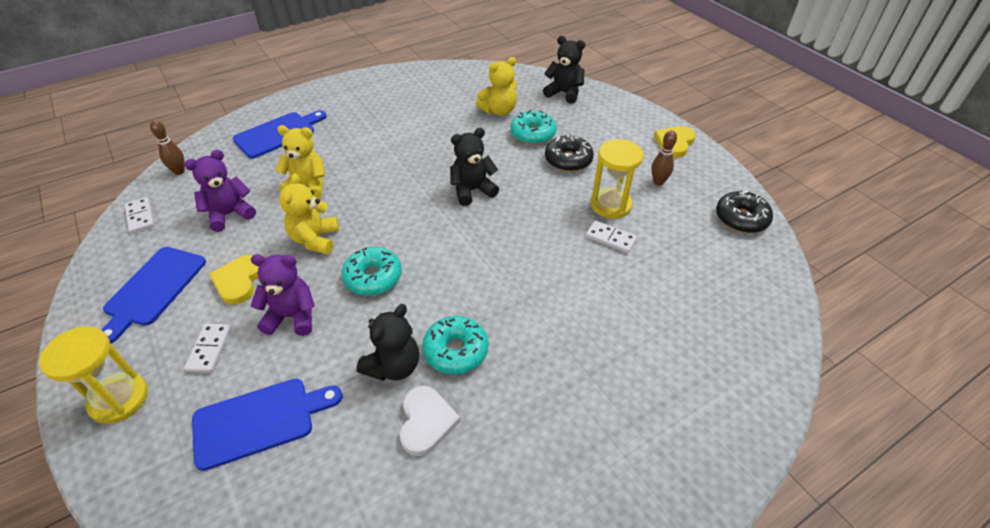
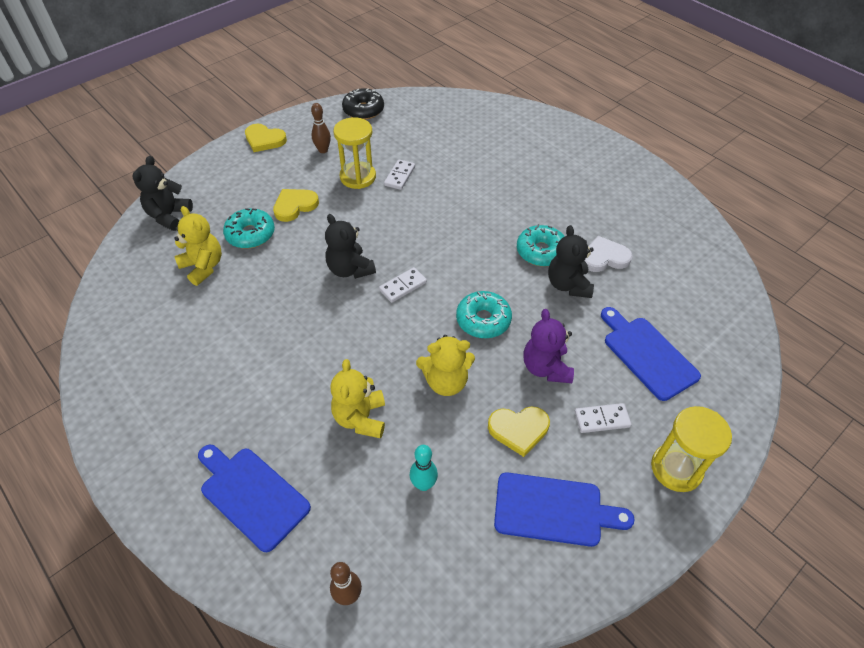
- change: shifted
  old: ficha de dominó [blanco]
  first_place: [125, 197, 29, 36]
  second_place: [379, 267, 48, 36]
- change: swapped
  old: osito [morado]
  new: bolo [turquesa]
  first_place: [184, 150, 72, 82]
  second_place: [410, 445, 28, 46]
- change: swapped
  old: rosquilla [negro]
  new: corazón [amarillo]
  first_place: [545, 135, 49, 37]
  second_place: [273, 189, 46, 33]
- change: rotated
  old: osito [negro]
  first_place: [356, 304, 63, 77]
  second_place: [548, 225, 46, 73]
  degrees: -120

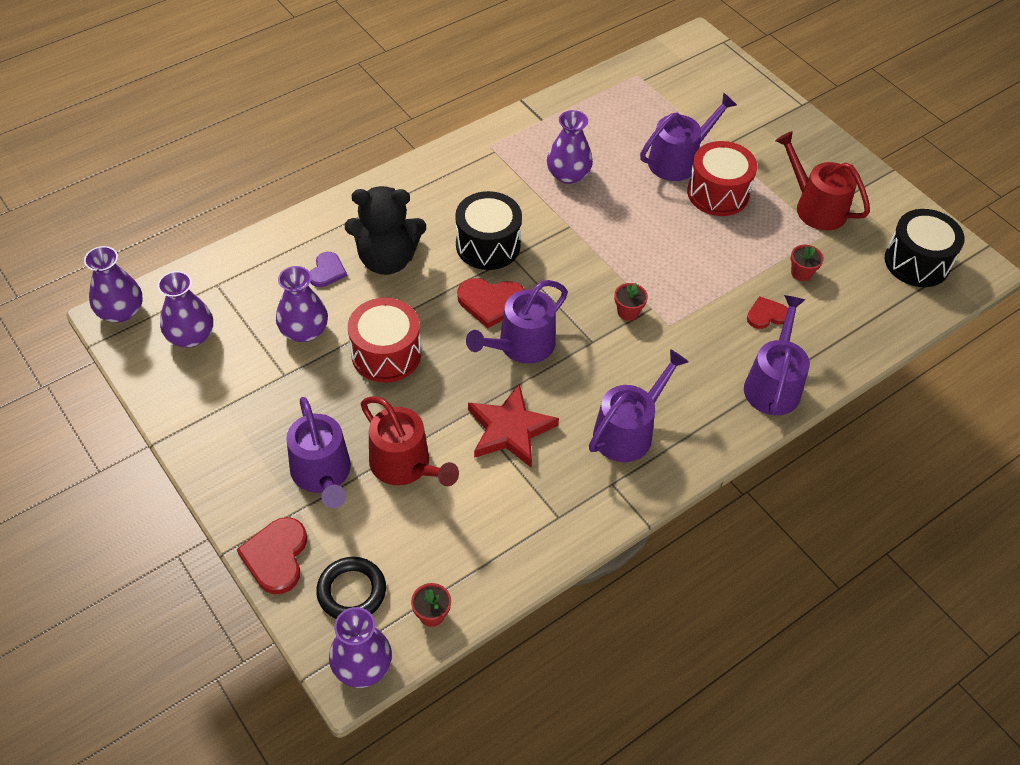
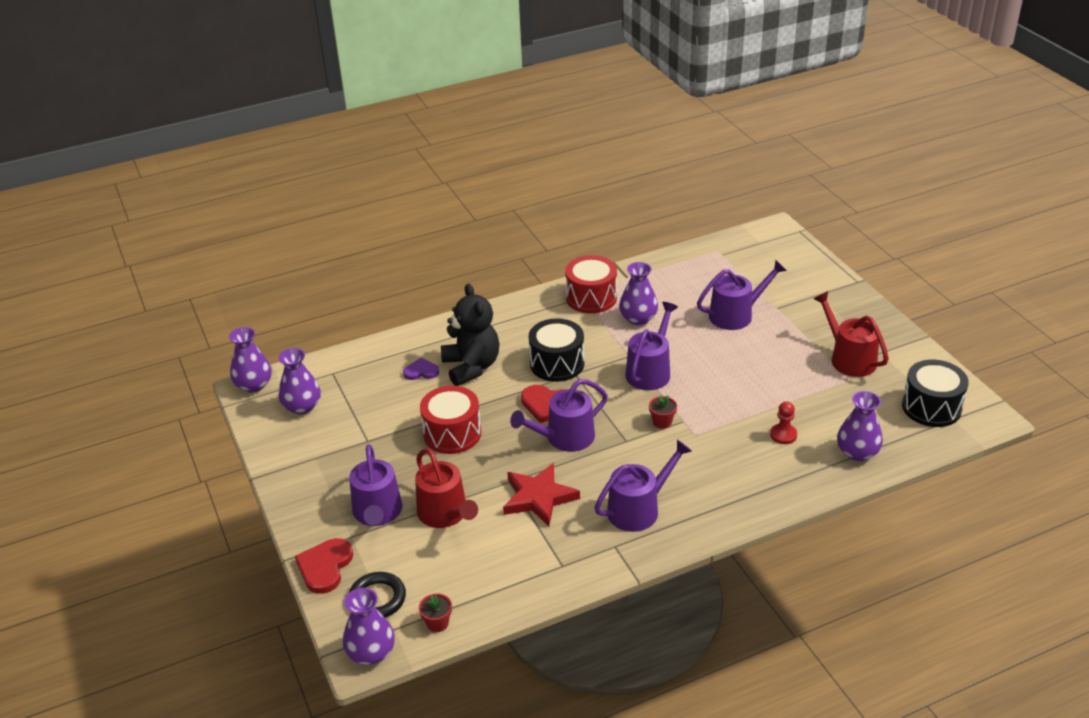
- change: gone
  old: maceta [rojo]
  first_place: [791, 245, 33, 36]
- change: shifted
  old: florero [morado]
  first_place: [276, 266, 52, 76]
  second_place: [837, 391, 46, 70]
- change: shifted
  old: tambor [rojo]
  first_place: [687, 141, 70, 75]
  second_place: [565, 255, 52, 59]
- change: shifted
  old: regadera [morado]
  first_place: [744, 295, 66, 120]
  second_place: [625, 302, 53, 88]
- change: swapped
  old: corazón [rojo]
  new: peón [rojo]
  first_place: [747, 296, 41, 33]
  second_place: [770, 401, 27, 43]
- change: rotated
  old: corazón [morado]
  first_place: [310, 252, 37, 35]
  second_place: [403, 358, 36, 22]
  degrees: -120
- change: rotated
  old: osito [negro]
  first_place: [345, 186, 81, 89]
  second_place: [441, 283, 59, 103]
  degrees: -120

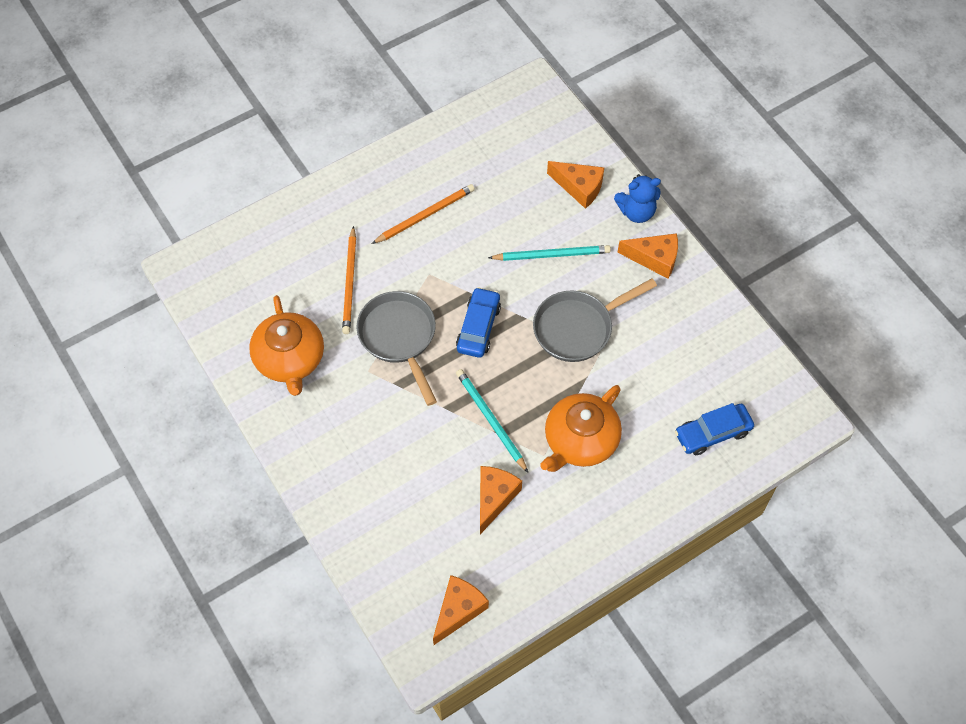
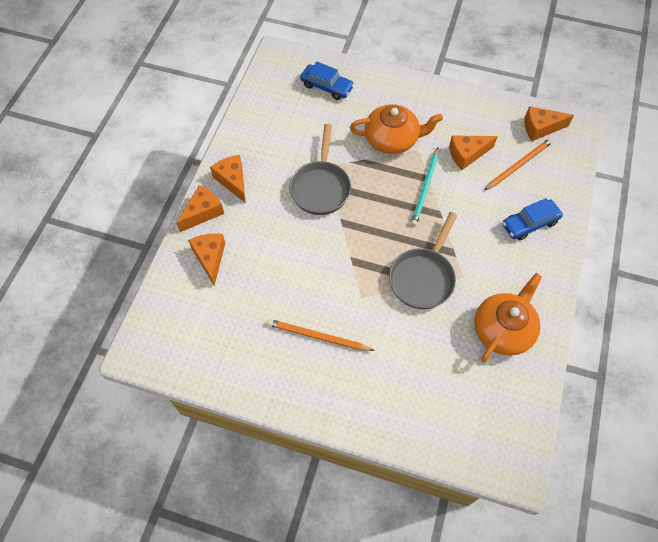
- change: gone
  old: lápiz [turquesa]
  first_place: [488, 245, 123, 16]
- change: shifted
  old: lápiz [naranja]
  first_place: [342, 226, 14, 108]
  second_place: [485, 138, 68, 52]
- change: shifted
  old: coche [azul]
  first_place: [456, 287, 45, 71]
  second_place: [502, 198, 61, 42]
- change: swapped
  old: osito [azul]
  new: queso [naranja]
  first_place: [614, 174, 47, 49]
  second_place: [177, 185, 47, 47]
- change: rotated
  old: sartén [gris]
  first_place: [533, 278, 124, 84]
  second_place: [289, 124, 62, 91]
  degrees: 75

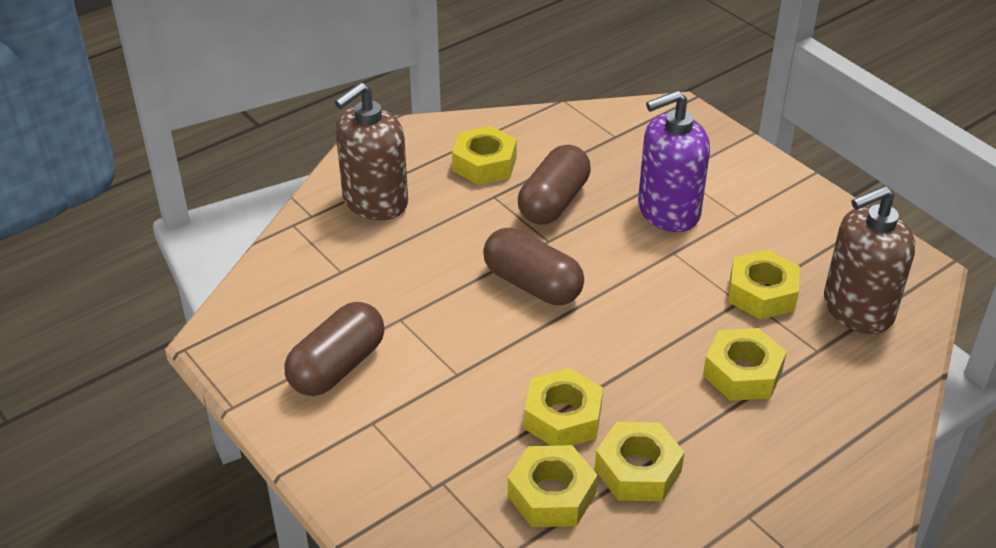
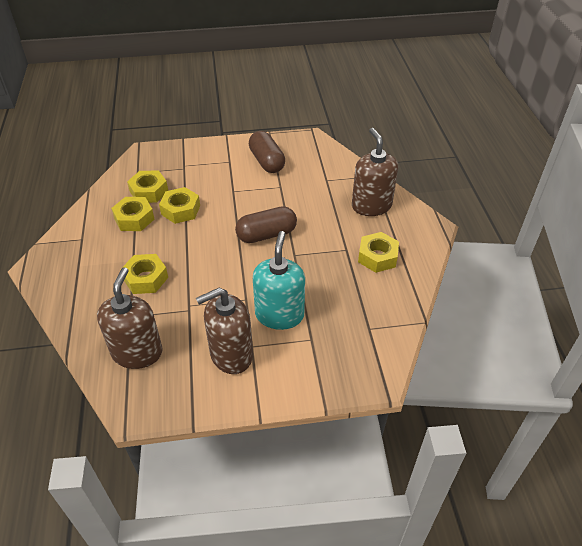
- change: gone
  old: cápsula [marrón]
  first_place: [518, 145, 73, 80]
- change: gone
  old: tuerca [amarillo]
  first_place: [728, 250, 72, 70]
- change: new
  new: dispensador de jabón [marrón]
  second_place: [196, 288, 57, 86]
- change: repainted
  old: dispensador de jabón [morado]
  new: dispensador de jabón [turquesa]
  first_place: [638, 90, 72, 142]
  second_place: [253, 231, 52, 99]

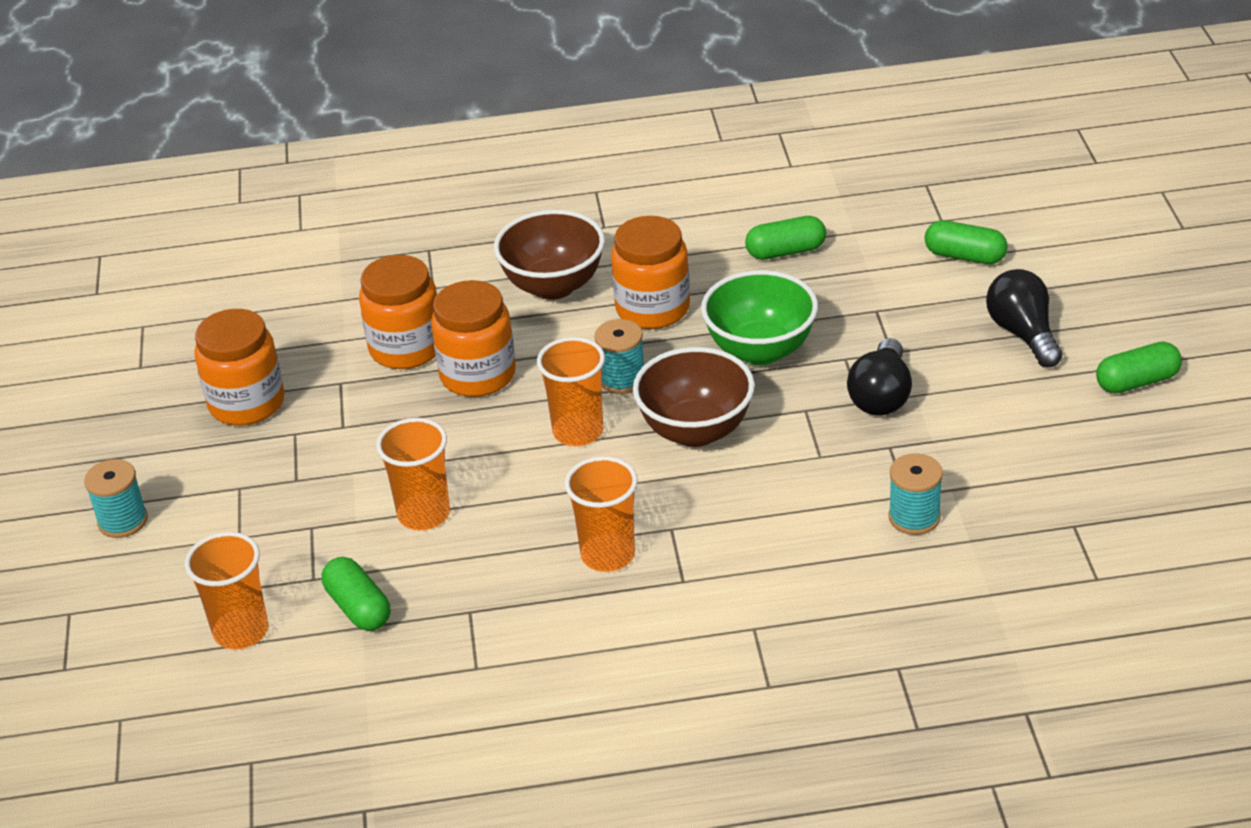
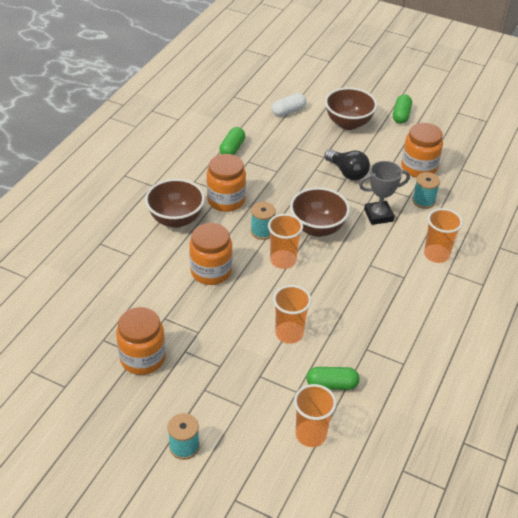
- change: gone
  old: cuenco [verde]
  first_place: [701, 270, 117, 95]
- change: new
  new: trofeo [gris]
  second_place: [359, 161, 51, 64]
- change: shifted
  old: tarro [naranja]
  first_place: [359, 255, 78, 114]
  second_place: [401, 123, 42, 55]
- change: shifted
  old: vaso [naranja]
  first_place: [564, 456, 74, 116]
  second_place: [424, 208, 39, 55]
- change: swapped
  old: bombilla [negro]
  new: cuenco [marrón]
  first_place: [986, 269, 76, 98]
  second_place: [325, 87, 52, 43]
- change: repainted
  old: cápsula [verde]
  new: cápsula [blanco]
  first_place: [925, 220, 83, 44]
  second_place: [272, 93, 34, 24]

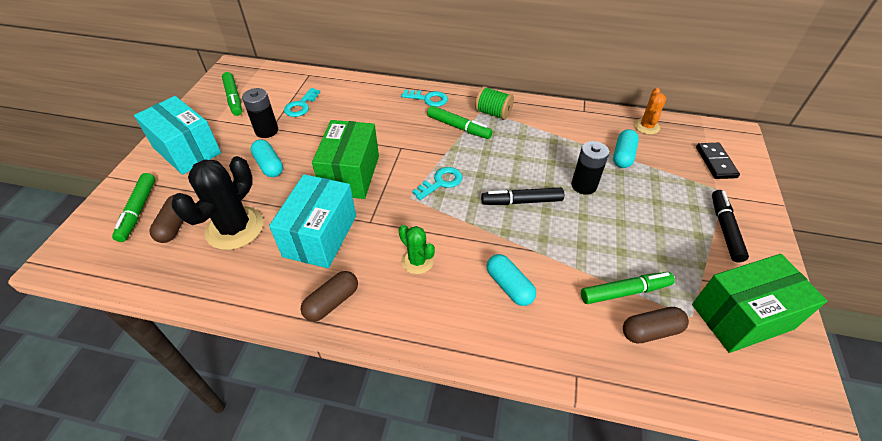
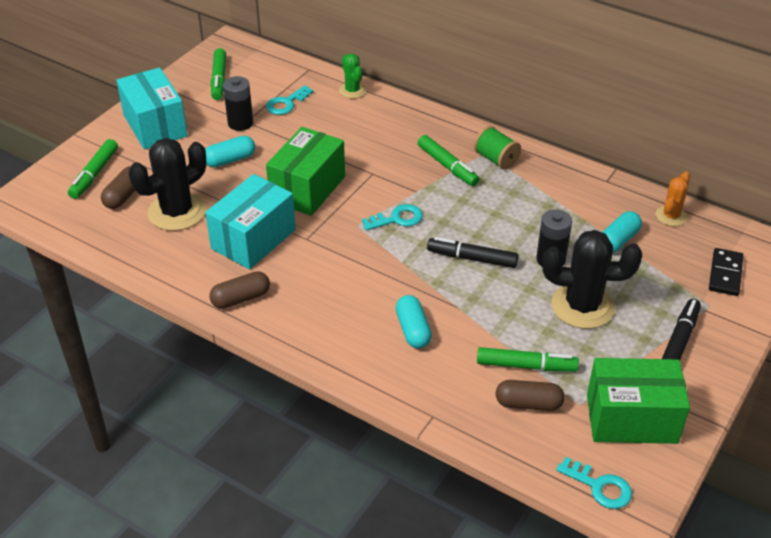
- change: new
  new: cactus [negro]
  second_place: [542, 230, 100, 99]
- change: shifted
  old: cactus [verde]
  first_place: [399, 225, 36, 49]
  second_place: [339, 54, 27, 45]
- change: shifted
  old: llave [turquesa]
  first_place: [401, 90, 47, 17]
  second_place: [556, 457, 76, 52]
- change: rotated
  old: cápsula [turquesa]
  first_place: [251, 140, 32, 37]
  second_place: [205, 136, 50, 32]
  degrees: 75

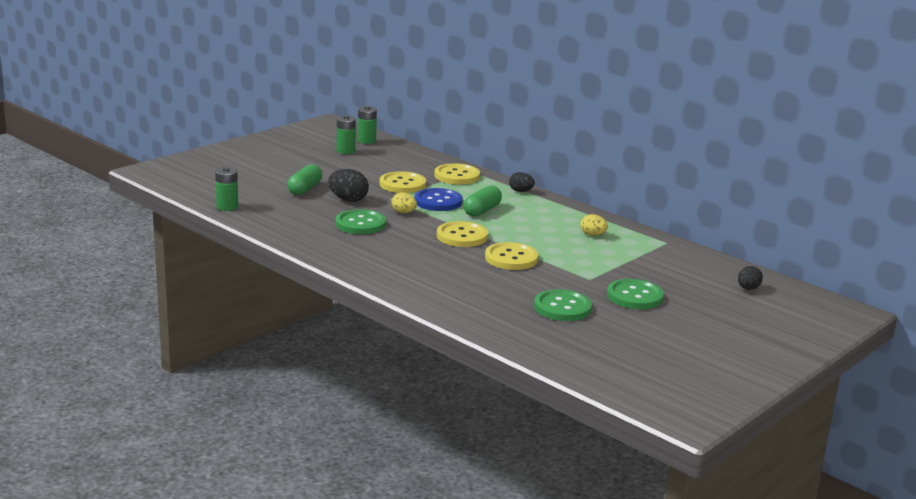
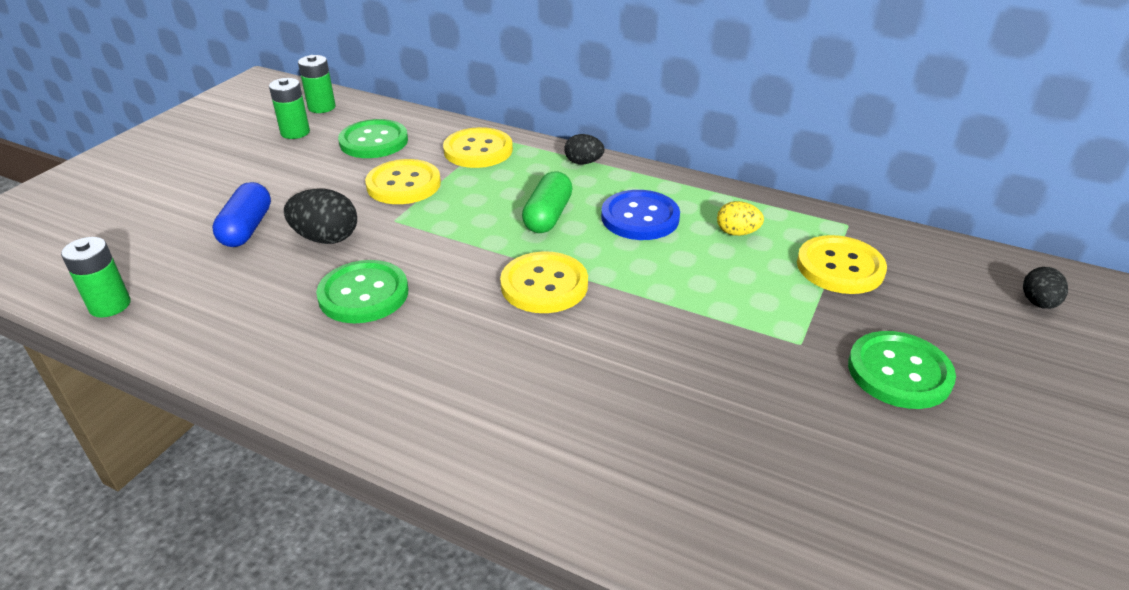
- change: gone
  old: huevo [amarillo]
  first_place: [391, 192, 26, 21]
- change: shifted
  old: botón [azul]
  first_place: [414, 188, 49, 23]
  second_place: [601, 190, 79, 50]
- change: shifted
  old: botón [amarillo]
  first_place: [485, 242, 53, 28]
  second_place: [797, 235, 90, 59]
- change: shifted
  old: botón [verde]
  first_place: [534, 289, 58, 32]
  second_place: [338, 119, 70, 39]
- change: repainted
  old: cápsula [verde]
  new: cápsula [azul]
  first_place: [287, 164, 35, 31]
  second_place: [212, 182, 59, 65]

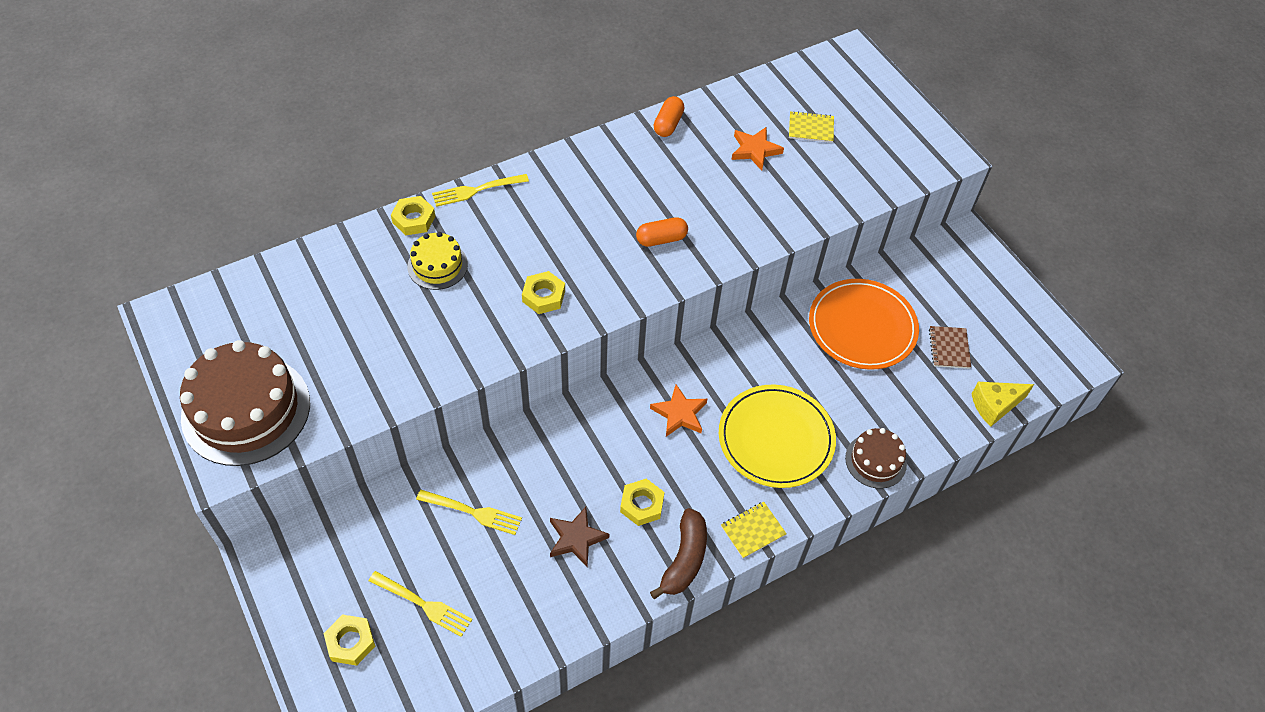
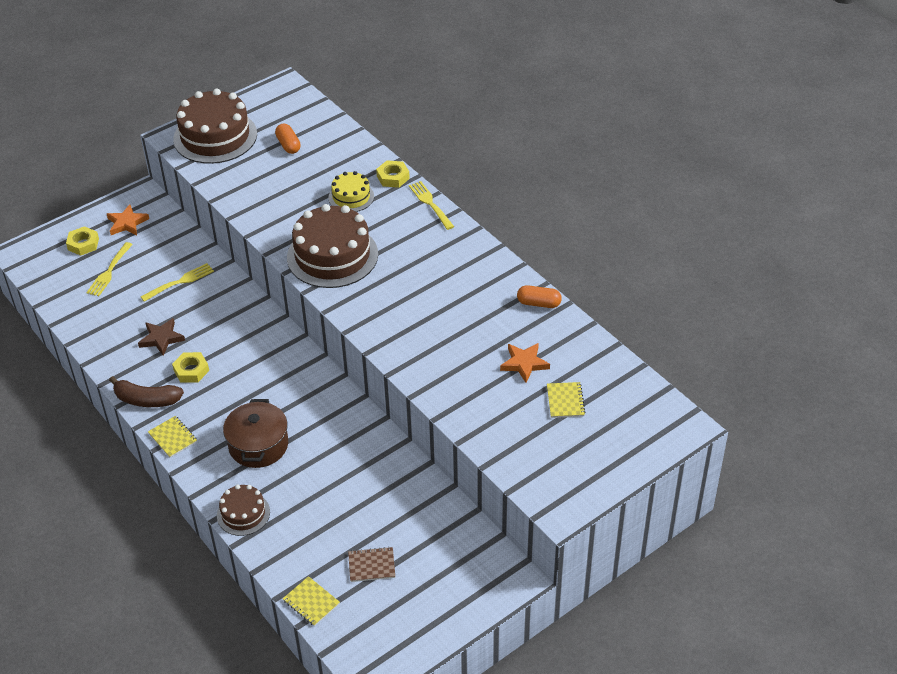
- change: gone
  old: plato [naranja]
  first_place: [809, 279, 110, 91]
- change: shifted
  old: cápsula [naranja]
  first_place: [636, 217, 52, 30]
  second_place: [275, 123, 26, 31]
- change: shifted
  old: estrella [naranja]
  first_place: [650, 384, 57, 53]
  second_place: [107, 204, 42, 31]
- change: swapped
  old: tuerca [amarillo]
  new: tarta [marrón]
  first_place: [522, 271, 43, 43]
  second_place: [287, 204, 91, 84]
- change: swapped
  old: plato [amarillo]
  new: olla [marrón]
  first_place: [719, 385, 117, 103]
  second_place: [223, 399, 65, 69]
- change: swapped
  old: queso [amarillo]
  new: cuaderno [amarillo]
  first_place: [972, 382, 62, 45]
  second_place: [283, 576, 57, 50]
- change: rotated
  old: tenedor [amarillo]
  first_place: [416, 490, 106, 45]
  second_place: [141, 263, 73, 39]
  degrees: -135

